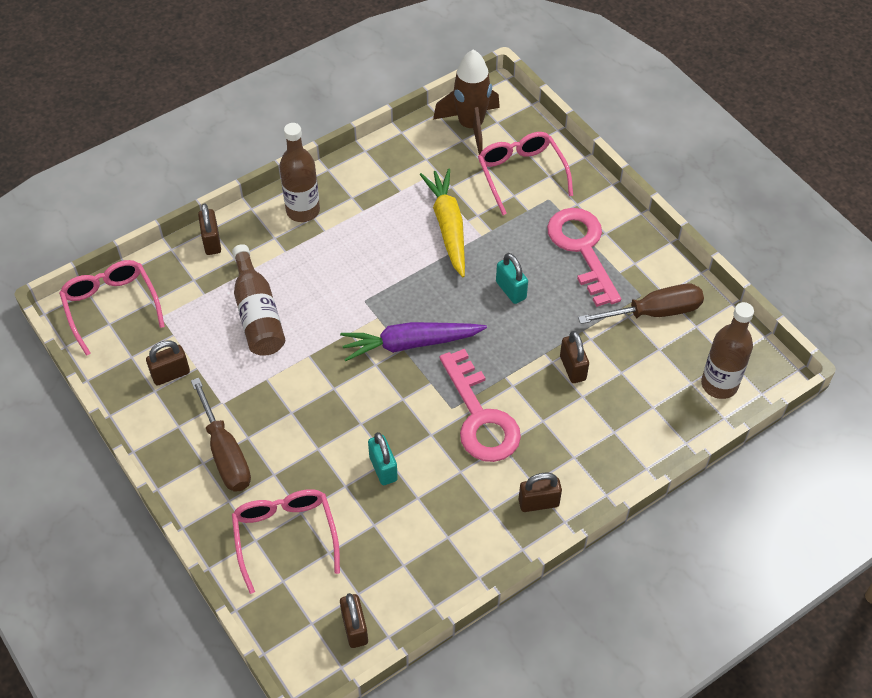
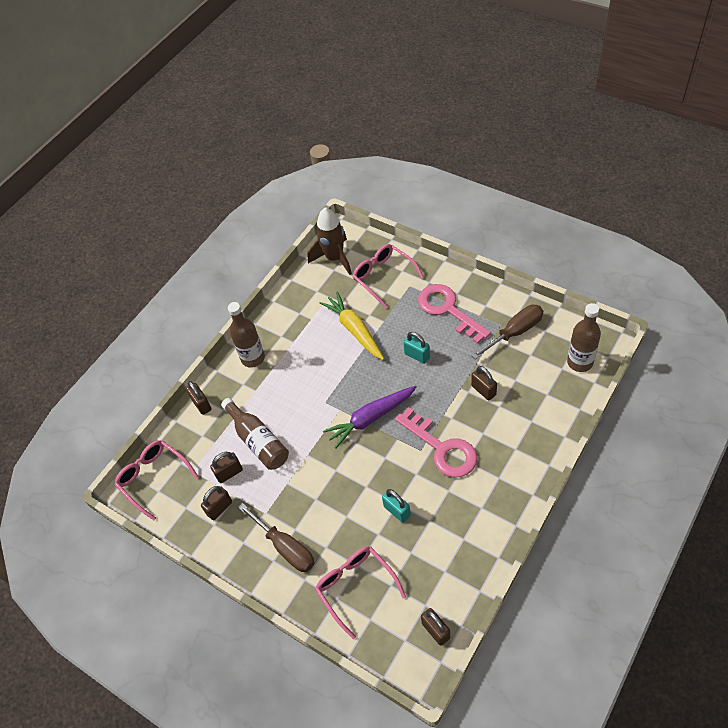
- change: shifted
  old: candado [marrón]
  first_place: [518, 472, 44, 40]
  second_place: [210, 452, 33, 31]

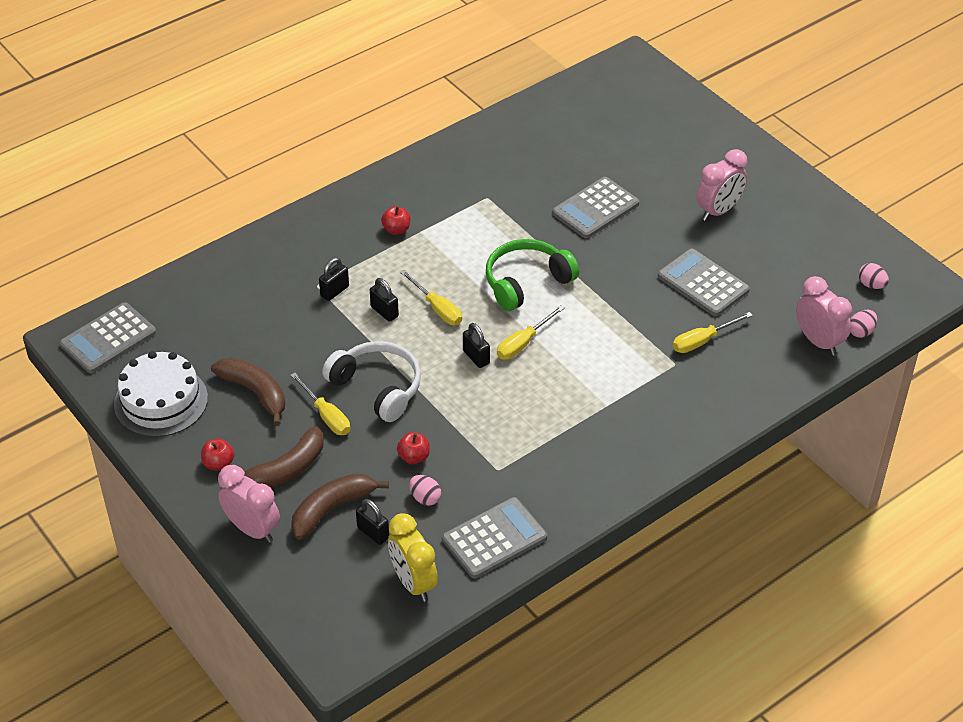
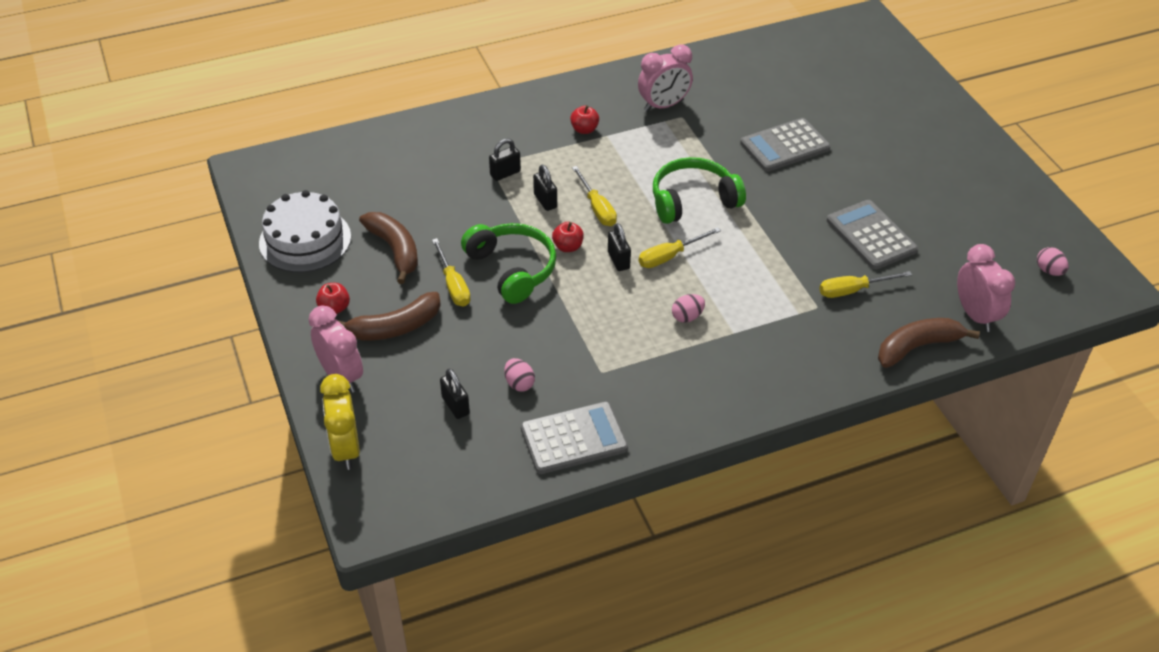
- change: gone
  old: calculadora [gris]
  first_place: [60, 302, 96, 71]
- change: shifted
  old: plátano [marrón]
  first_place: [291, 474, 98, 66]
  second_place: [878, 318, 102, 50]
- change: shifted
  old: despertador [amarillo]
  first_place: [388, 513, 50, 89]
  second_place: [320, 374, 40, 96]
- change: shifted
  old: manzana [rojo]
  first_place: [397, 432, 33, 32]
  second_place: [552, 222, 32, 30]
- change: shifted
  old: despertador [rosa]
  first_place: [696, 149, 51, 72]
  second_place: [638, 45, 55, 67]
- change: shifted
  old: huevo [rosa]
  first_place: [850, 310, 27, 28]
  second_place: [672, 294, 33, 29]
- change: repainted
  old: auriculares [blanco]
  new: auriculares [verde]
  first_place: [322, 341, 99, 81]
  second_place: [461, 223, 95, 81]

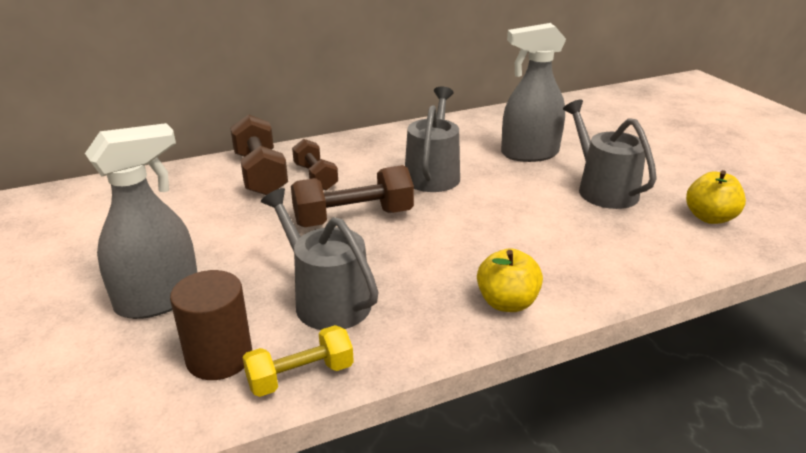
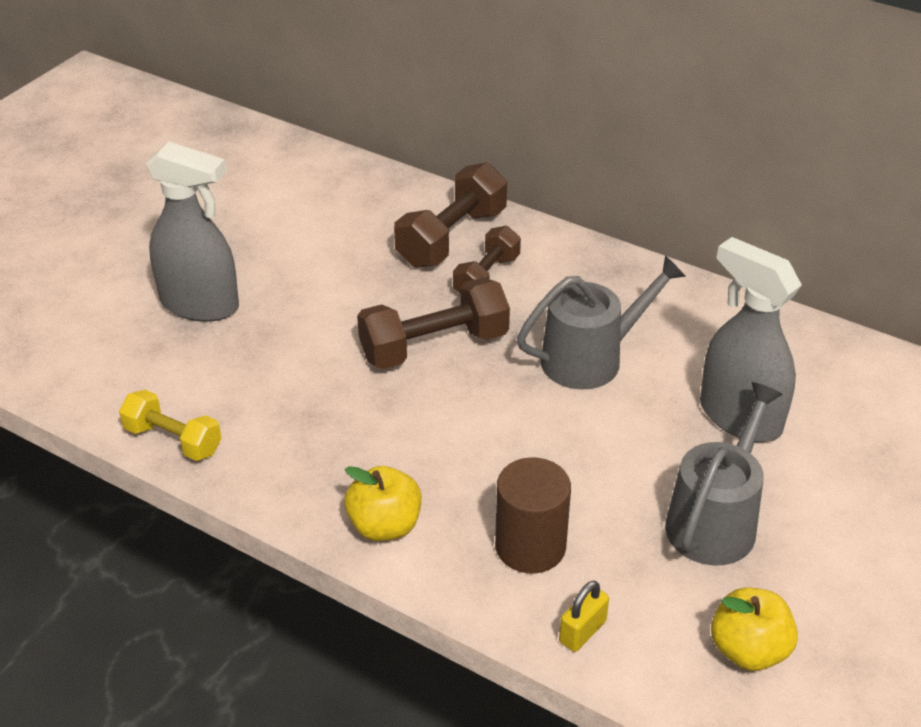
- change: gone
  old: regadera [gris]
  first_place: [261, 188, 118, 142]
- change: new
  new: candado [amarillo]
  second_place: [559, 581, 50, 71]
- change: shifted
  old: cilindro [marrón]
  first_place: [170, 270, 82, 110]
  second_place: [495, 457, 76, 116]
- change: rotated
  old: mancuerna [marrón]
  first_place: [291, 165, 123, 62]
  second_place: [357, 277, 153, 92]
  degrees: -60

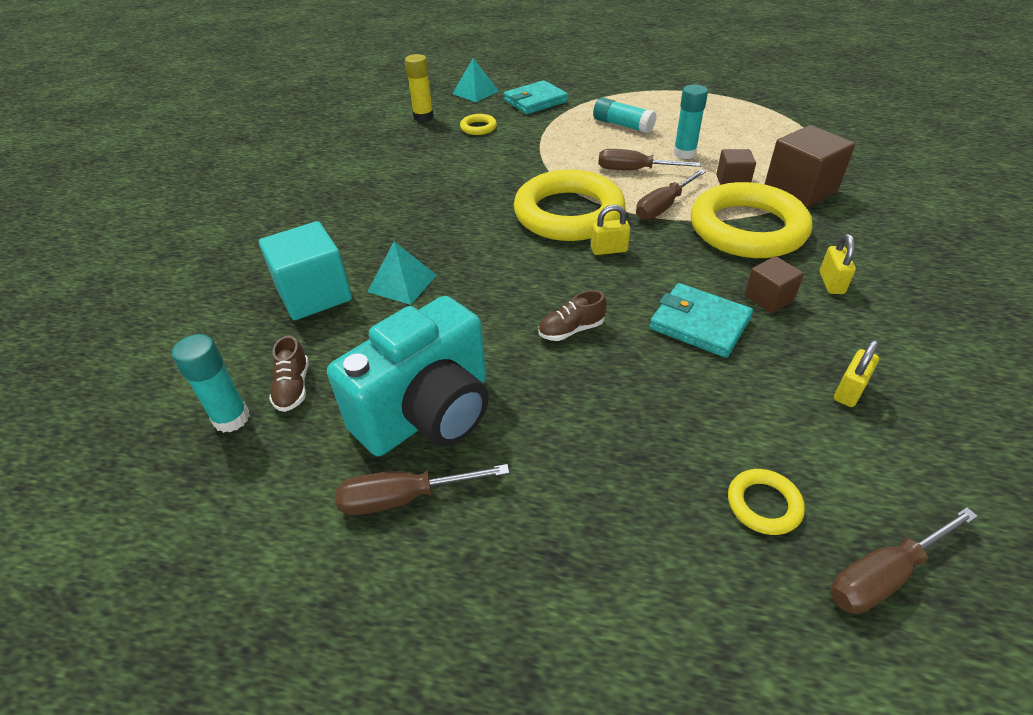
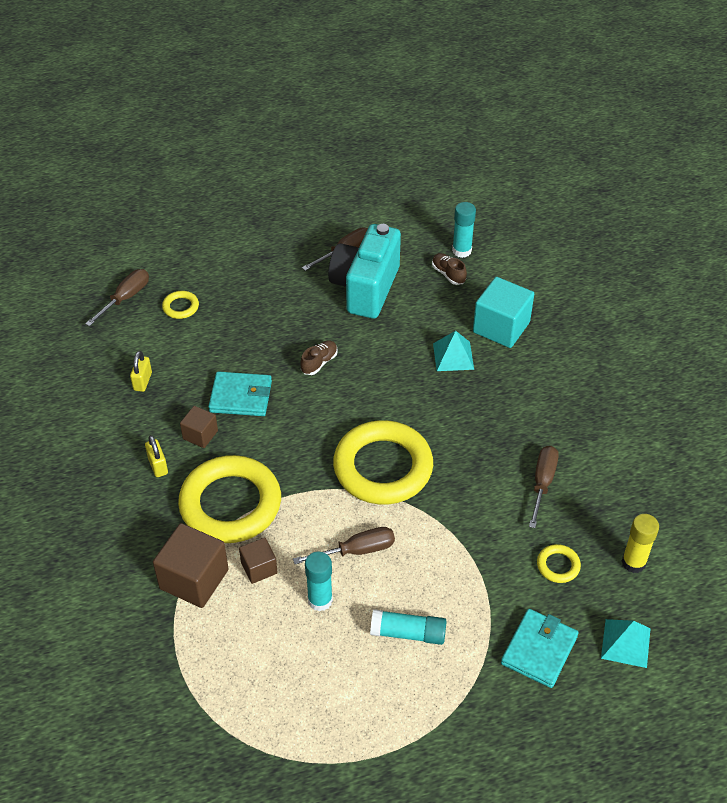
- change: gone
  old: candado [amarillo]
  first_place: [591, 205, 39, 50]
- change: shifted
  old: destornillador [marrón]
  first_place: [636, 169, 70, 51]
  second_place: [529, 446, 30, 82]

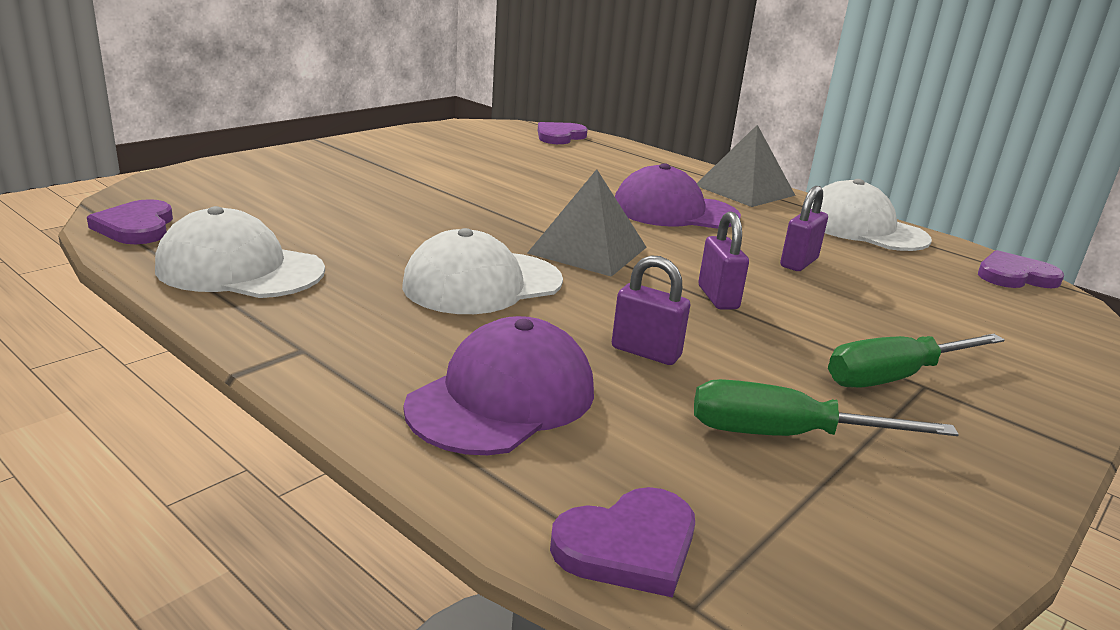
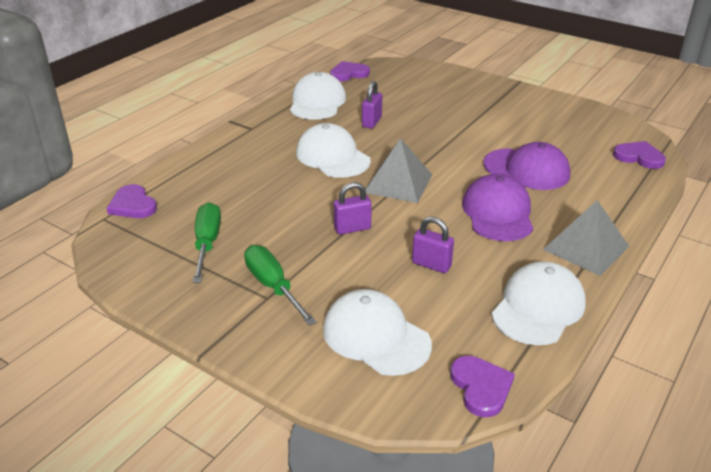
- change: new
  new: gorra [blanco]
  second_place: [323, 289, 109, 87]
- change: shifted
  old: gorra [morado]
  first_place: [404, 316, 190, 139]
  second_place: [483, 142, 87, 48]
- change: shifted
  old: candado [morado]
  first_place: [612, 255, 78, 110]
  second_place: [362, 81, 20, 48]

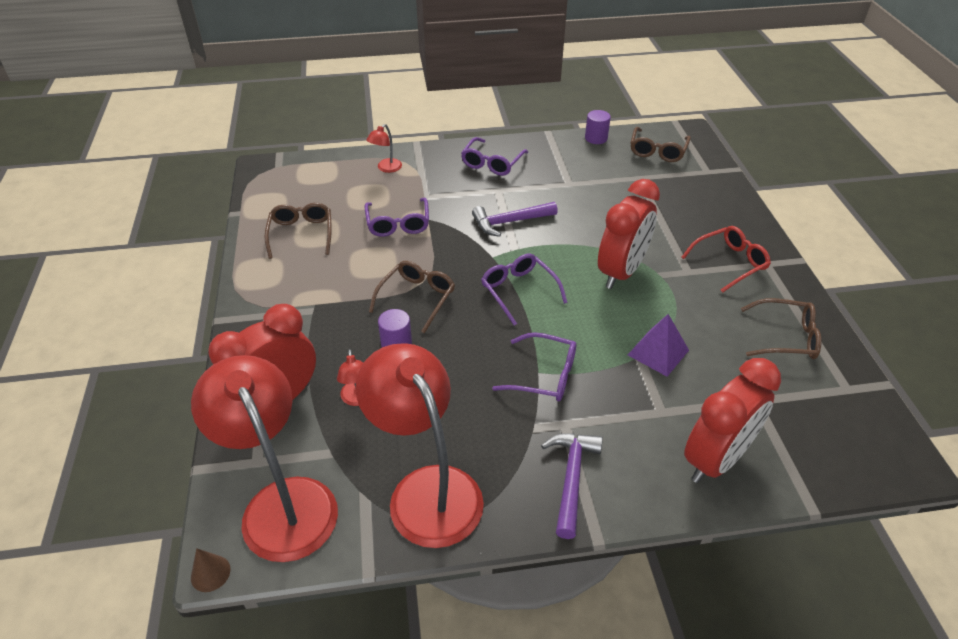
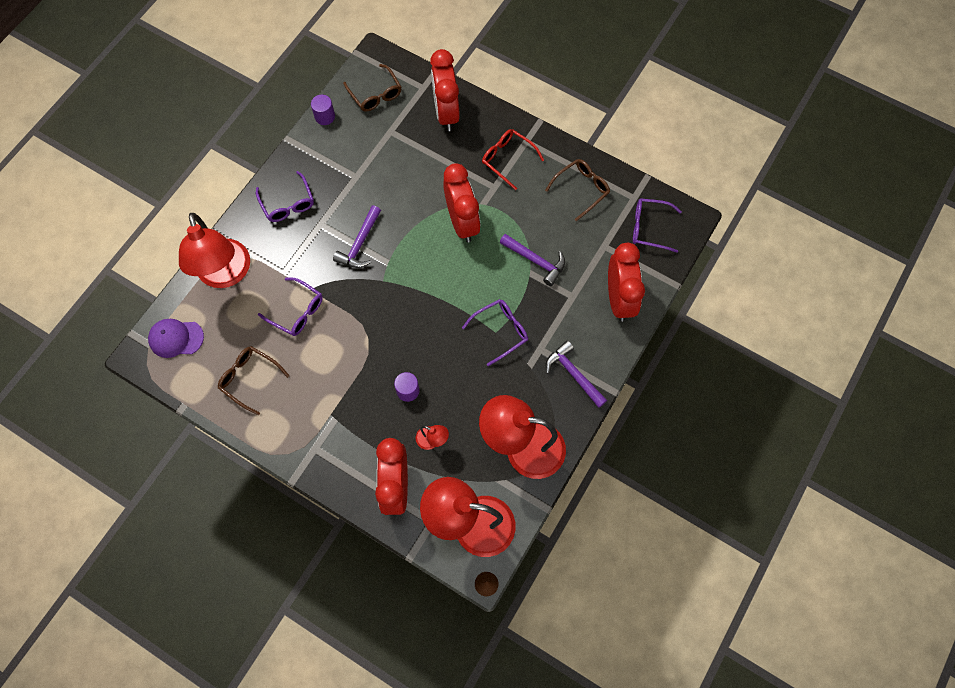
- change: gone
  old: gafas [marrón]
  first_place: [369, 261, 86, 72]
- change: new
  new: gorra [morado]
  second_place: [148, 319, 56, 39]
- change: new
  new: despertador [rojo]
  second_place: [430, 49, 30, 82]
- change: shifted
  old: gafas [morado]
  first_place: [481, 253, 87, 73]
  second_place: [633, 198, 49, 55]
- change: swapped
  old: pirámide [morado]
  new: martillo [morado]
  first_place: [628, 314, 61, 62]
  second_place: [500, 234, 65, 52]
- change: rotated
  old: gafas [rojo]
  first_place: [682, 226, 89, 67]
  second_place: [482, 129, 62, 61]
  degrees: -60
- change: scaled
  old: lámpara [rojo]
  first_place: [366, 124, 36, 49]
  second_place: [179, 213, 71, 75]
  factor: 2.43

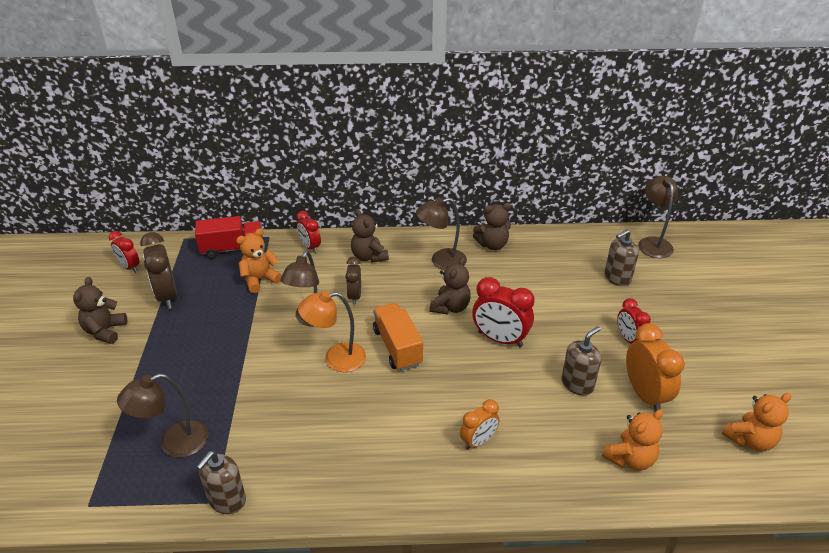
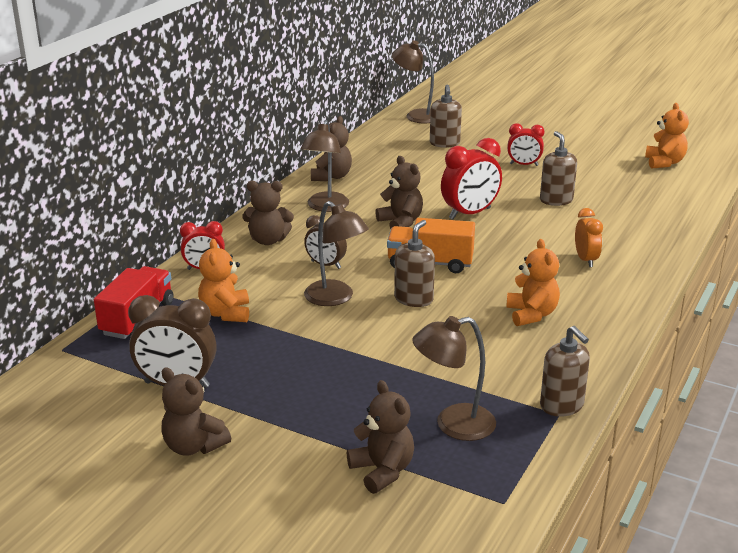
- change: gone
  old: despertador [rojo]
  first_place: [109, 231, 30, 42]
- change: gone
  old: despertador [naranja]
  first_place: [626, 323, 59, 88]
- change: new
  new: osito [marrón]
  second_place: [347, 380, 67, 114]
- change: shifted
  old: osito [naranja]
  first_place: [602, 409, 61, 62]
  second_place: [506, 239, 54, 87]
- change: swapped
  old: lámpara [naranja]
  new: dispensador de jabón [marrón]
  first_place: [298, 291, 68, 81]
  second_place: [394, 220, 41, 87]
- change: rotated
  old: lámpara [marrón]
  first_place: [117, 373, 91, 85]
  second_place: [412, 316, 84, 125]
  degrees: 75

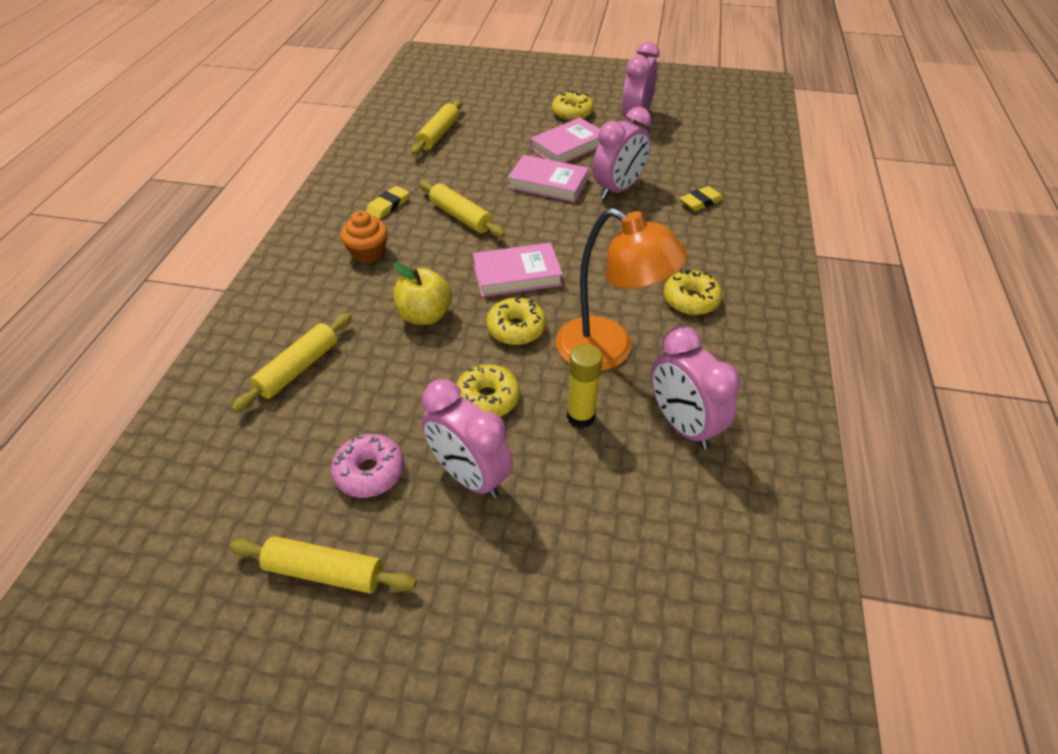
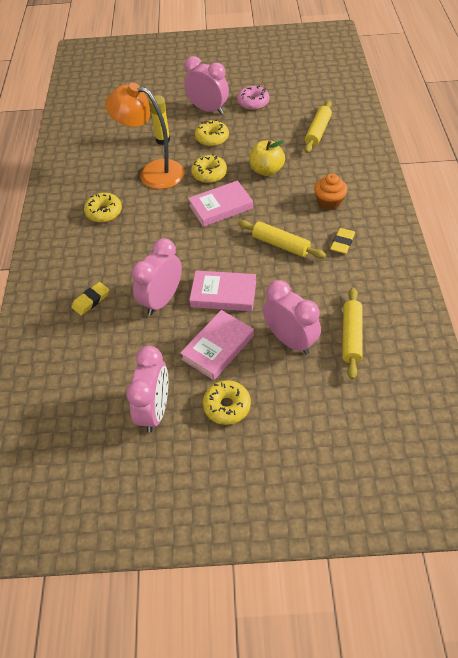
- change: gone
  old: rodillo [amarillo]
  first_place: [229, 536, 188, 57]
- change: shifted
  old: despertador [rosa]
  first_place: [651, 326, 89, 124]
  second_place: [263, 280, 58, 74]

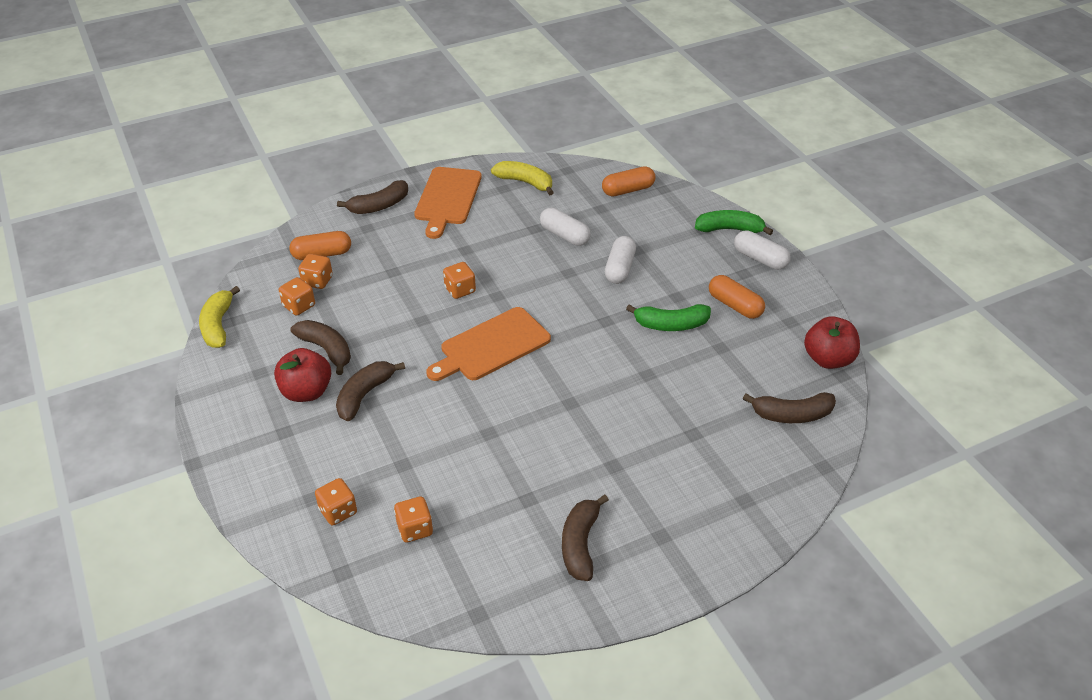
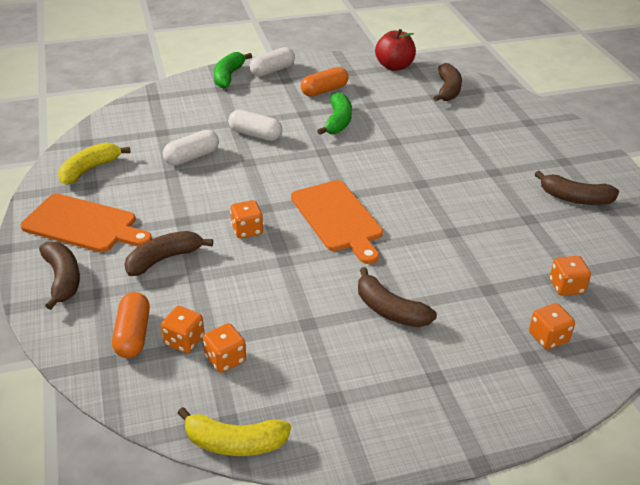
- change: gone
  old: manzana [rojo]
  first_place: [274, 348, 57, 54]
- change: gone
  old: cápsula [naranja]
  first_place: [602, 166, 53, 30]
- change: shifted
  old: plátano [marrón]
  first_place: [290, 320, 61, 55]
  second_place: [124, 231, 89, 45]

